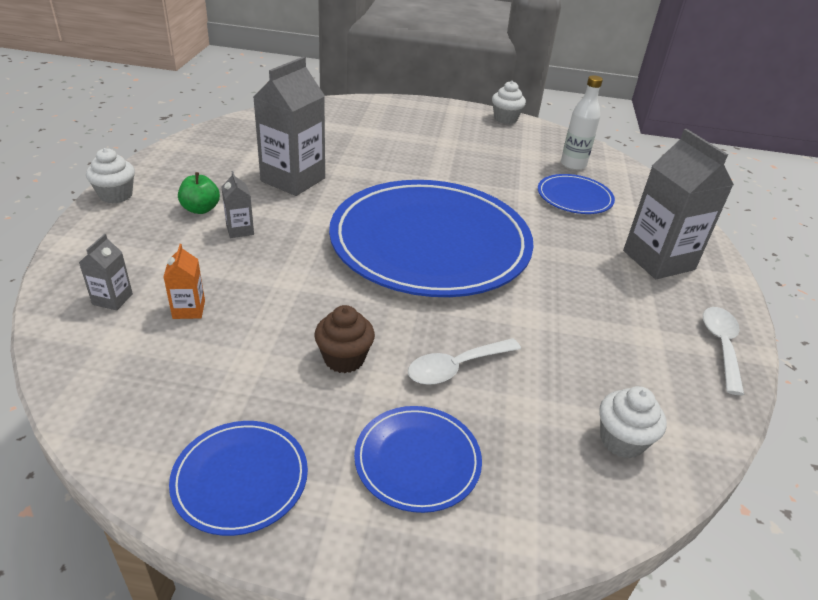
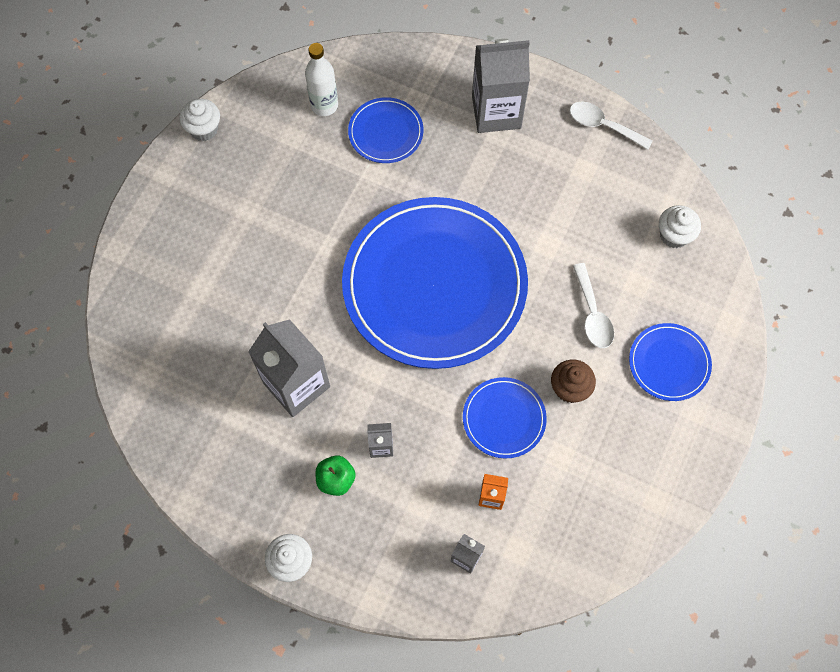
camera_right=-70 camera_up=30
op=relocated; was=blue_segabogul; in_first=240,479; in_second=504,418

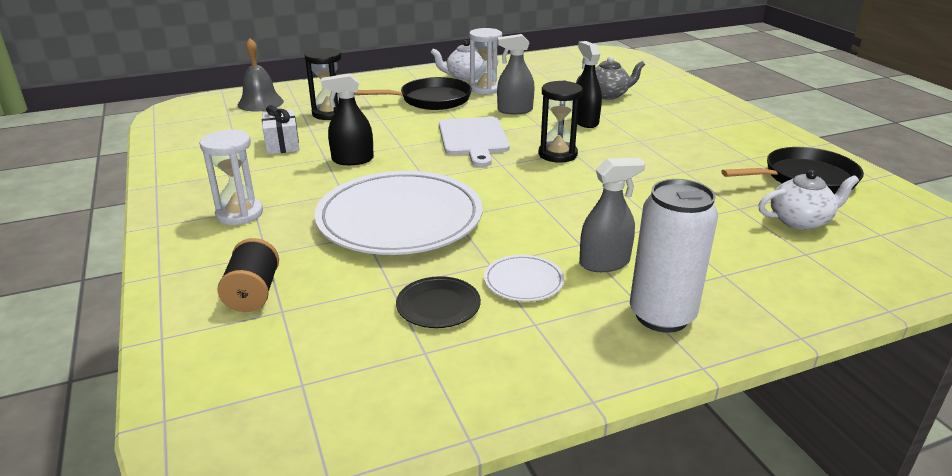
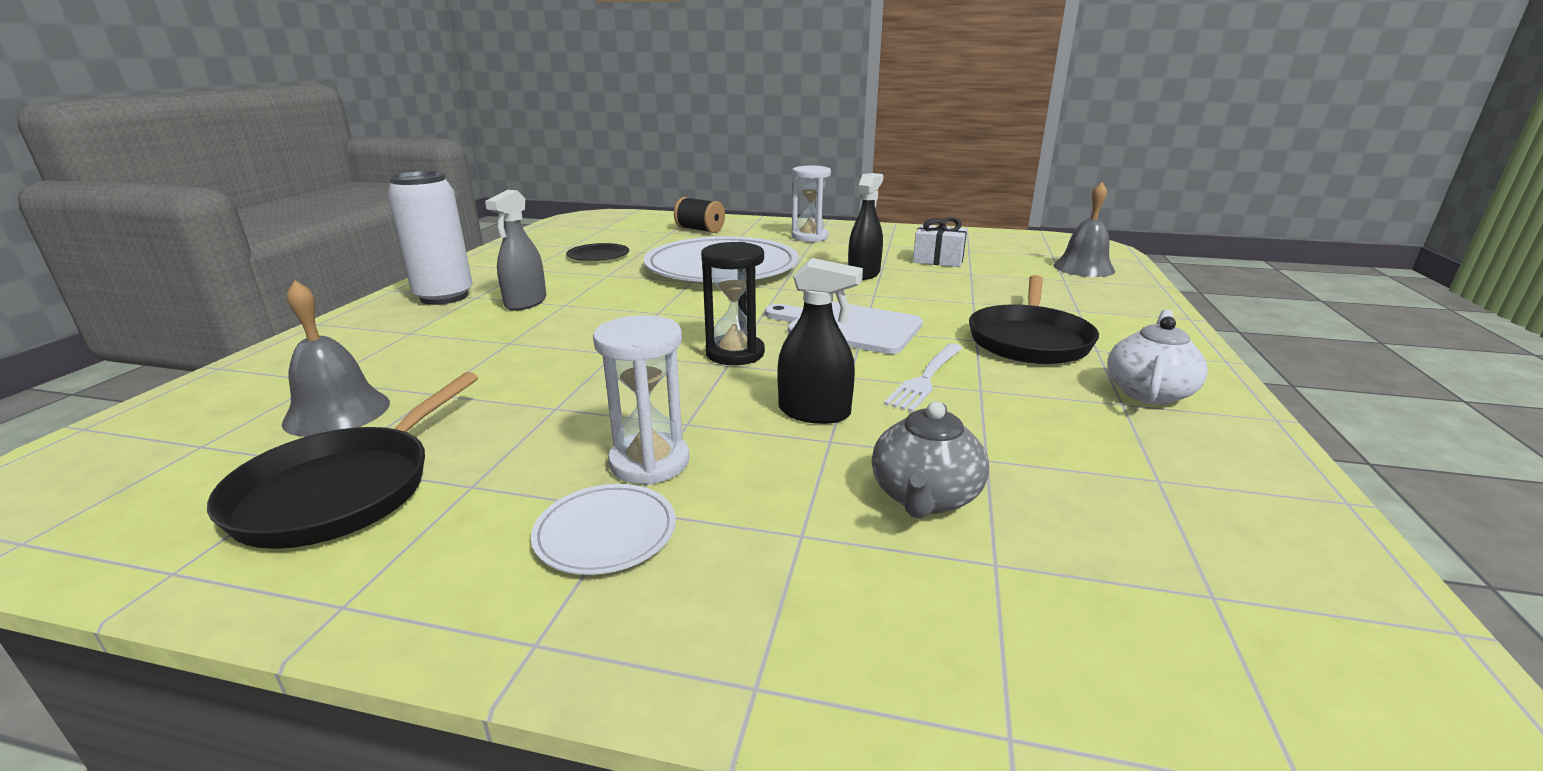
camera_right=125 camera_up=-5
op=missing; was=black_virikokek; in_first=329,114
op=relocated; was=white_virikokek; in_first=485,89; in_second=649,462
op=relocated; was=white_segabogul; in_first=523,281; in_second=605,533
op=exchanged; was=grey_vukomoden; now=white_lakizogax; in_first=515,110; in_second=926,378
op=exchanged; was=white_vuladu; now=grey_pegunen; in_first=800,221; in_second=337,412

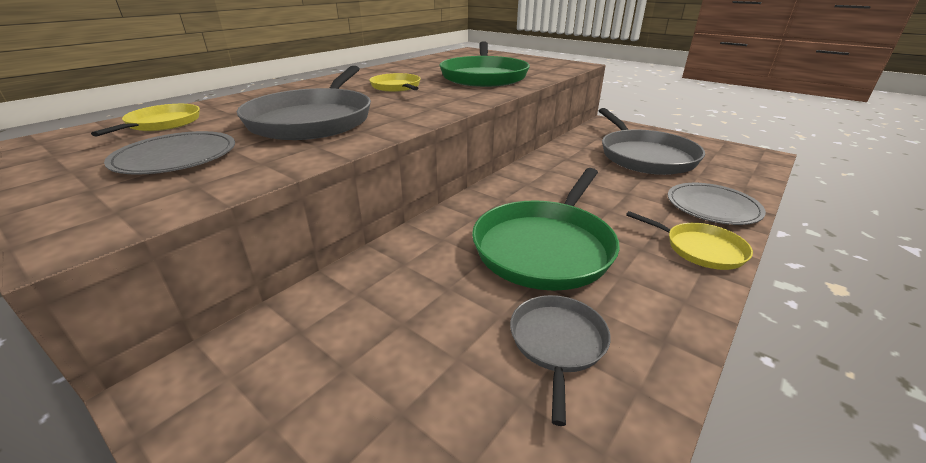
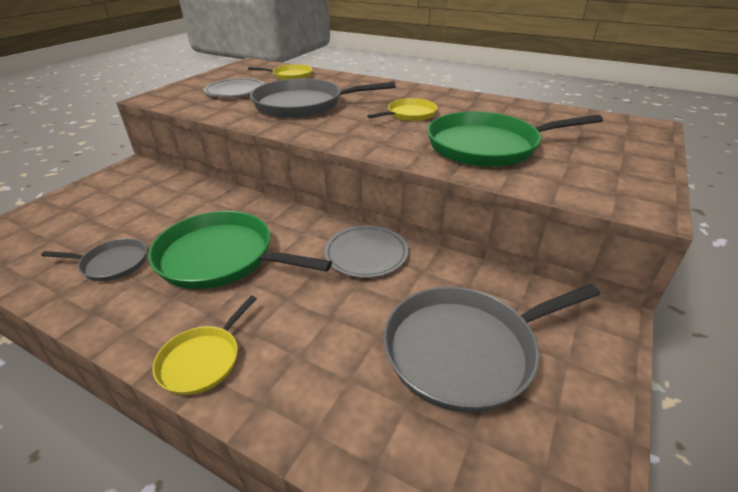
camera_right=80 camera_up=5
op=relocated; was=grey_segabogul; in_first=712,207; in_second=366,253

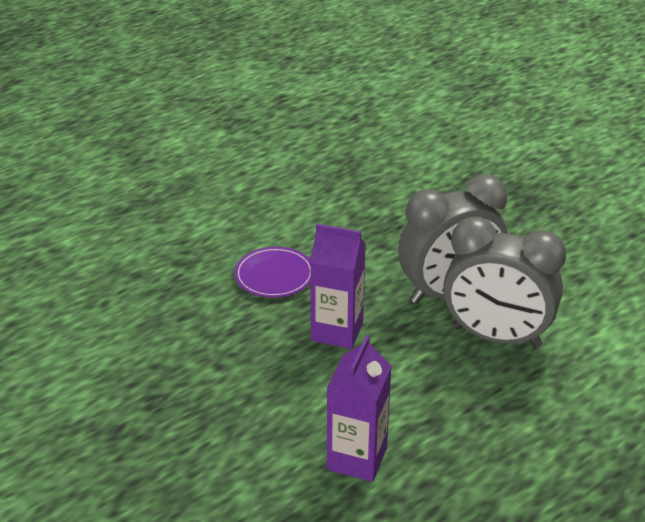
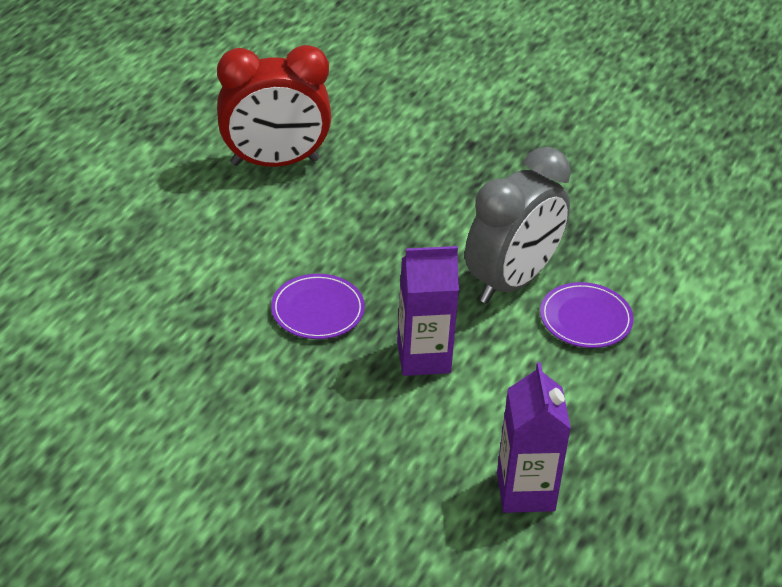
camera_right=-25 camera_up=5
op=appeared; now=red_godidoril; in_second=275,162
op=exchanged; was=grey_godidoril; now=purple_segabogul; in_first=496,337; in_second=585,319

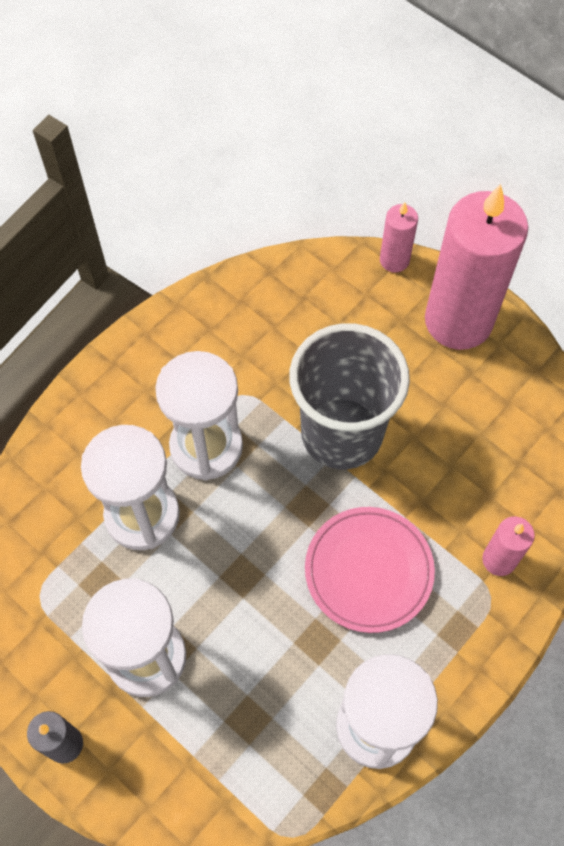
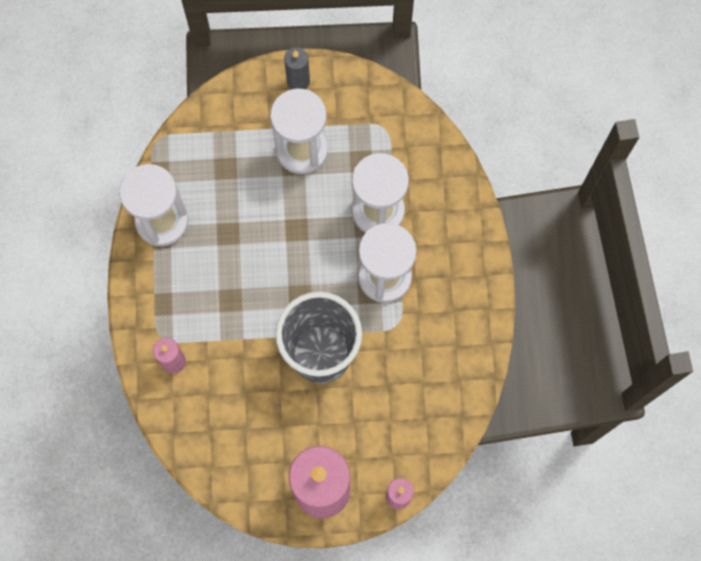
camera_right=135 camera_up=10
op=missing; was=pink_segabogul; in_first=368,571

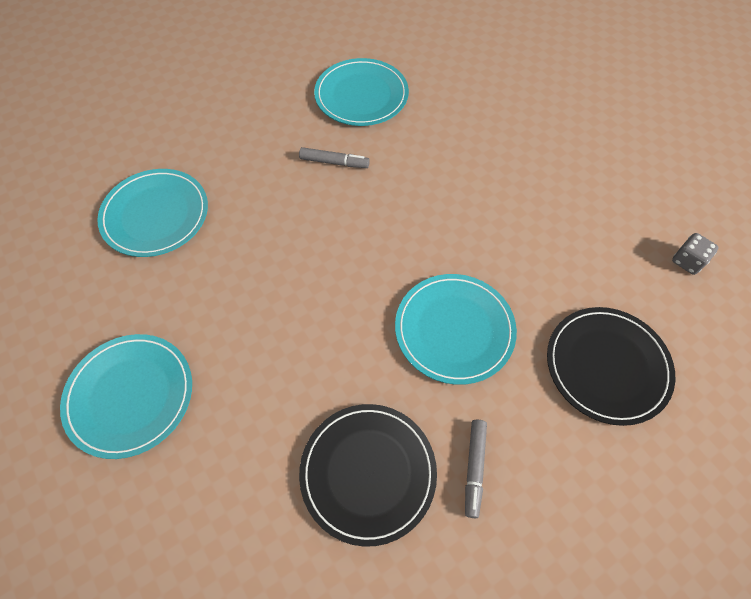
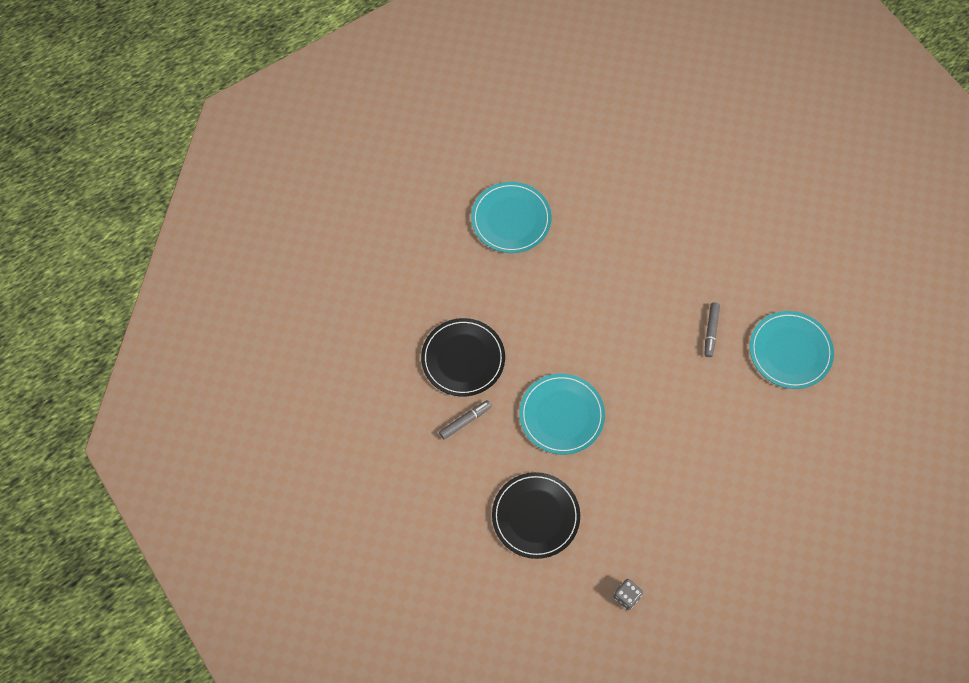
camera_right=90 camera_up=5
op=missing; was=turquoise_segabogul; in_first=155,215
op=spun; was=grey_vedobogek; in_first=474,468; in_second=465,421; clockwise=135

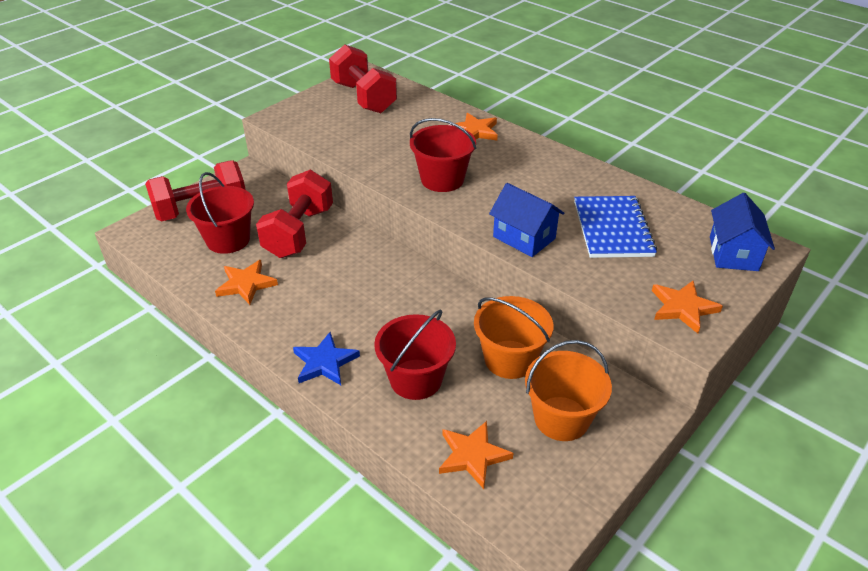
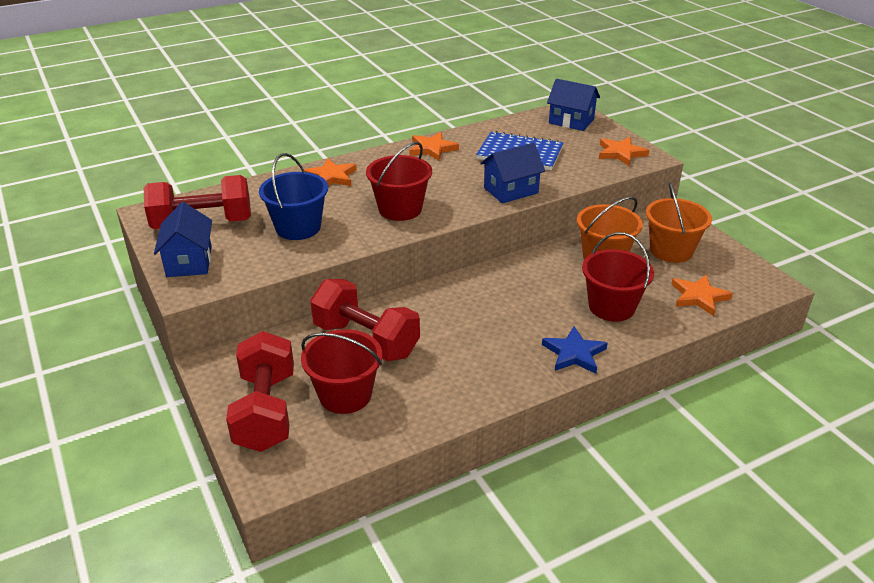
camera_right=-70 camera_up=-5
op=appeared; now=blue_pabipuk; in_second=189,261
op=appeared; now=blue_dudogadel; in_second=298,227
op=relocated; was=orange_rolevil; in_first=246,284; in_second=432,149

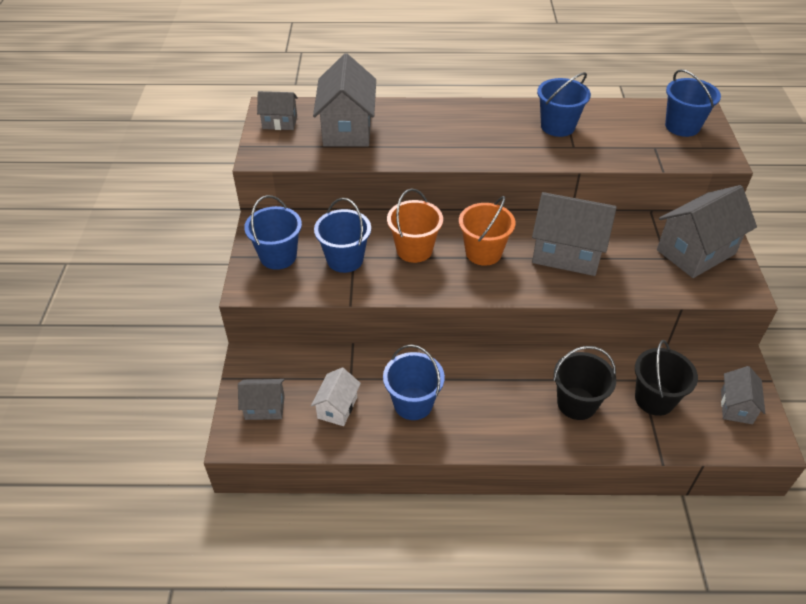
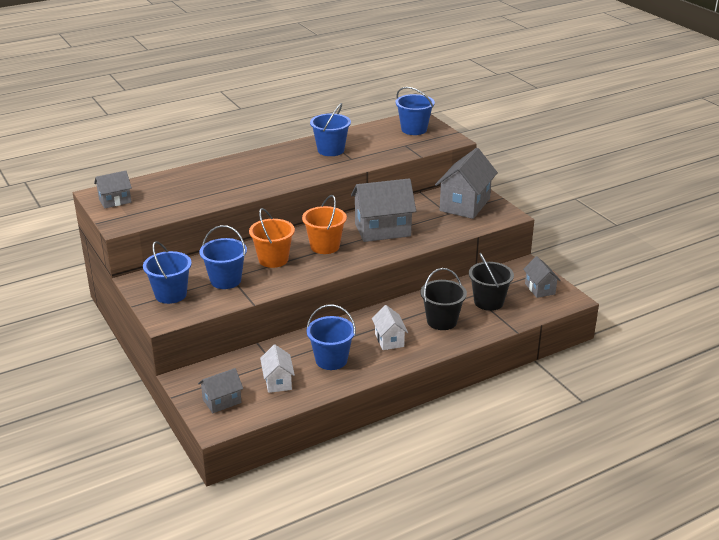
camera_right=-30 camera_up=-15
op=missing; was=grey_pabipuk; in_first=347,129
op=appeared; now=white_pabipuk; in_second=389,340

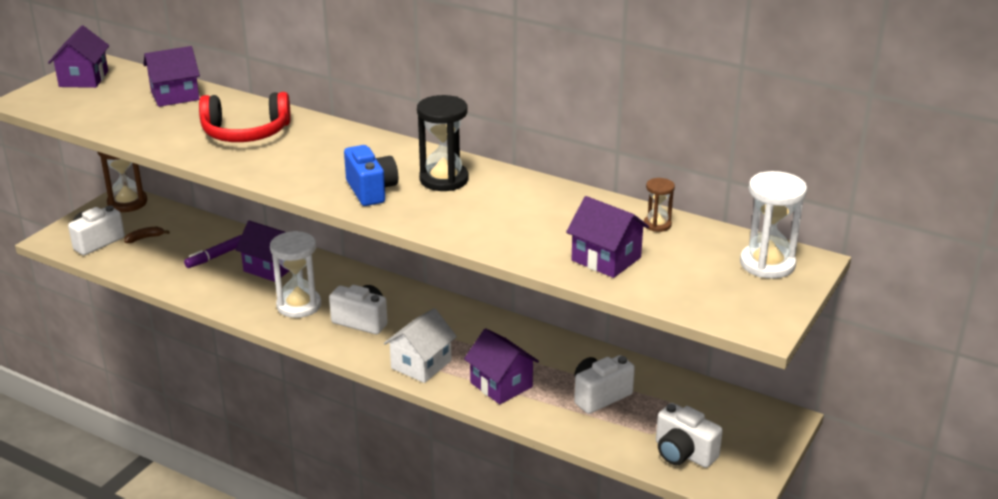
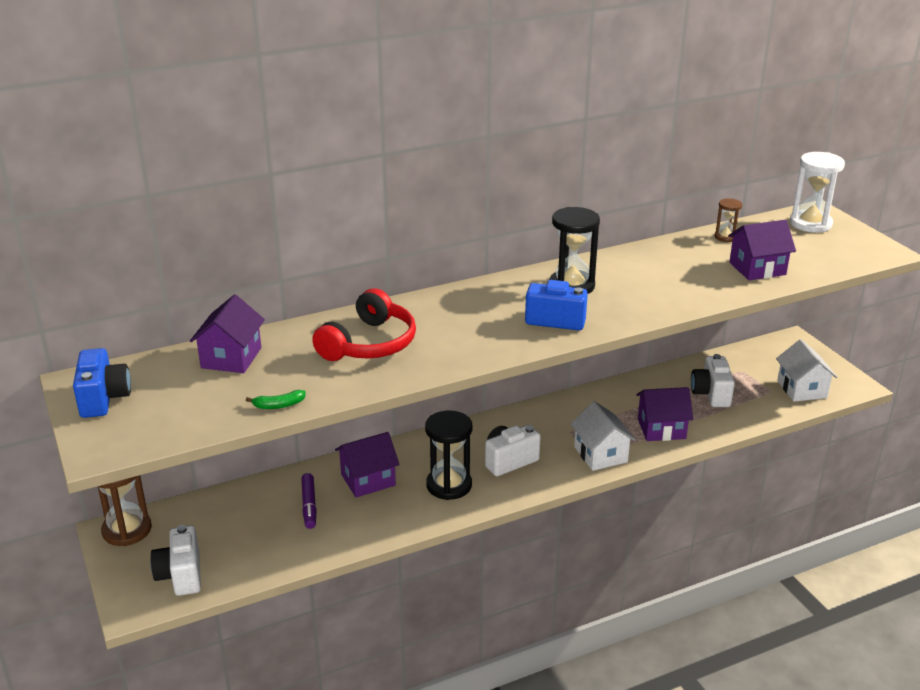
camera_right=-55 camera_up=0
op=missing; was=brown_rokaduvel; in_first=145,238
op=appeared; now=green_rokaduvel; in_second=279,405
op=exchanged; was=purple_pabipuk; now=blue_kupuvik; in_first=84,79; in_second=103,399
op=exchanged; was=white_kupuvik; now=white_pabipuk; in_first=683,453; in_second=802,389
op=colour; was=white_virikokek; now=black_virikokek; in_first=299,305; in_second=449,485

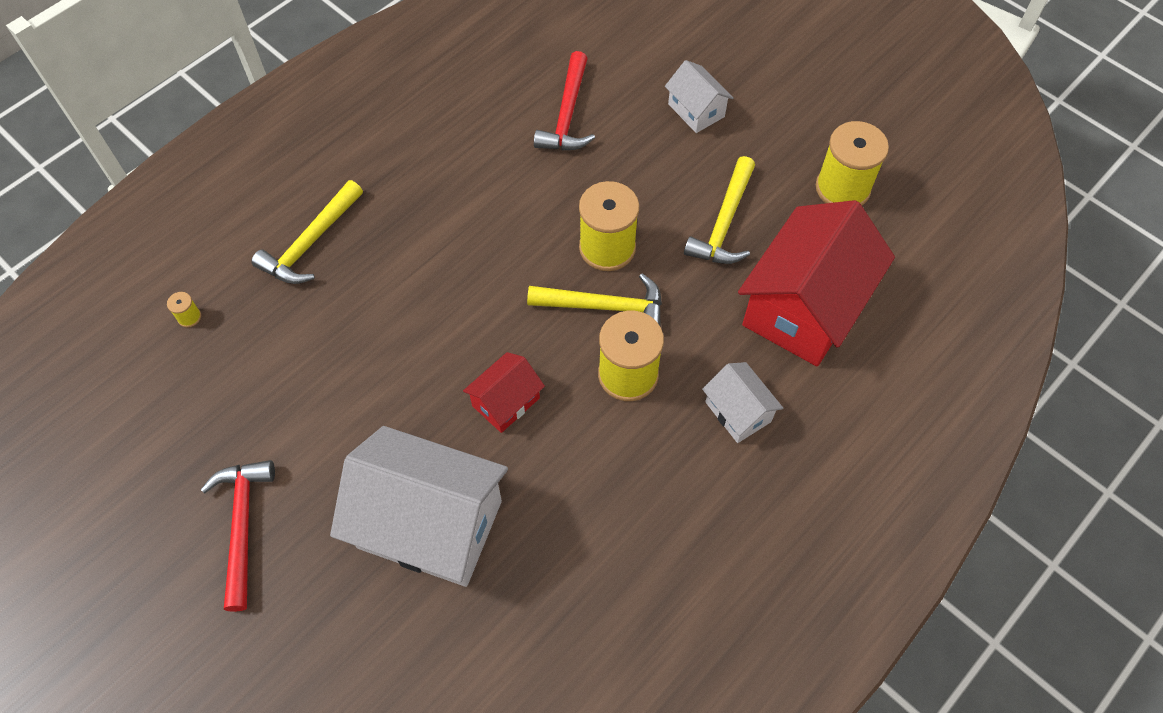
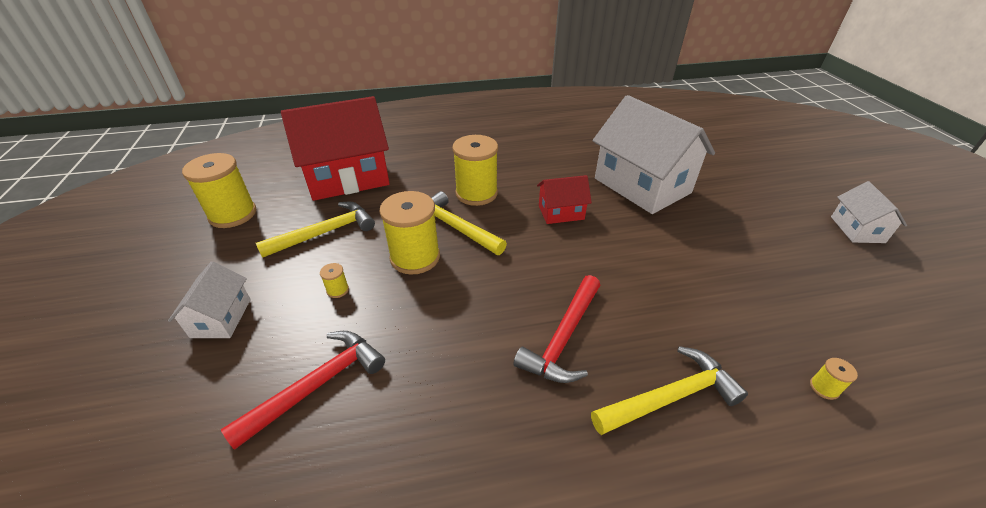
camera_right=-145 camera_up=-20
op=appeared; now=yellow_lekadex; in_second=337,290
op=relocated; was=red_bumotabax; in_first=242,526; in_second=563,338
op=relocated; was=white_pabipuk; in_first=738,411; in_second=857,229

